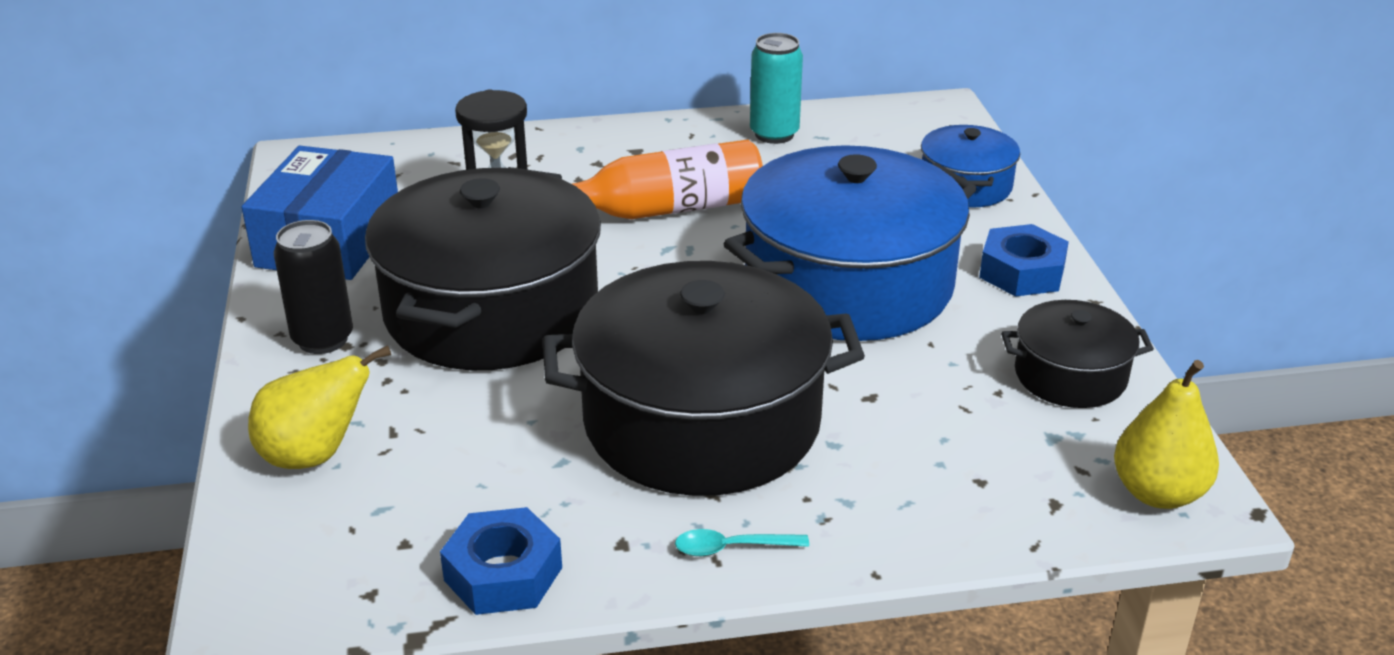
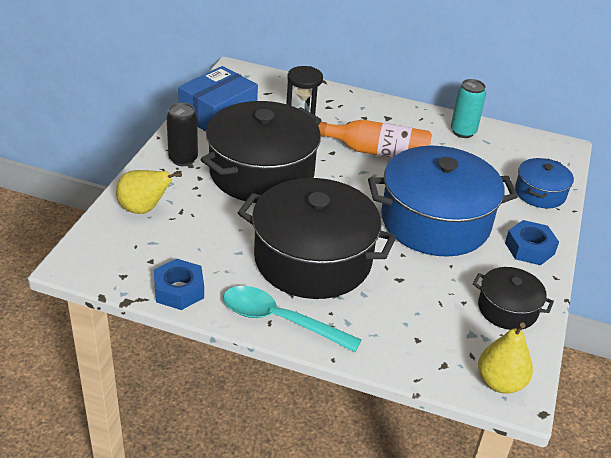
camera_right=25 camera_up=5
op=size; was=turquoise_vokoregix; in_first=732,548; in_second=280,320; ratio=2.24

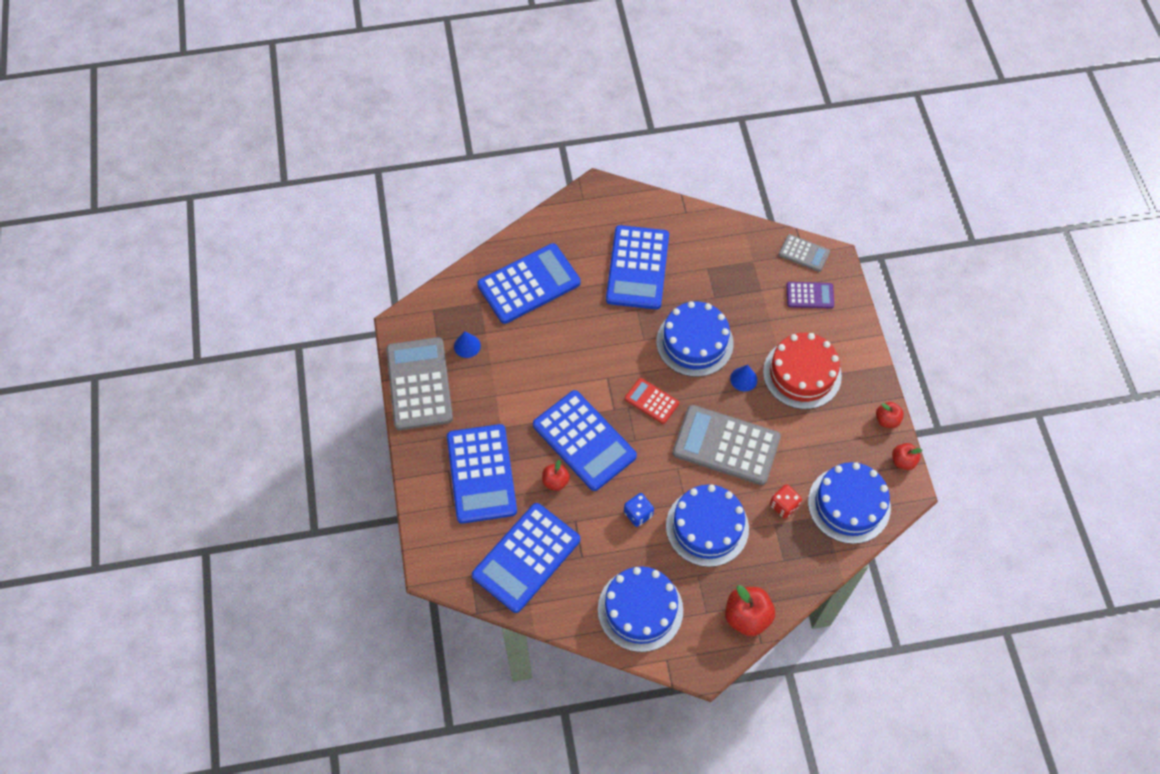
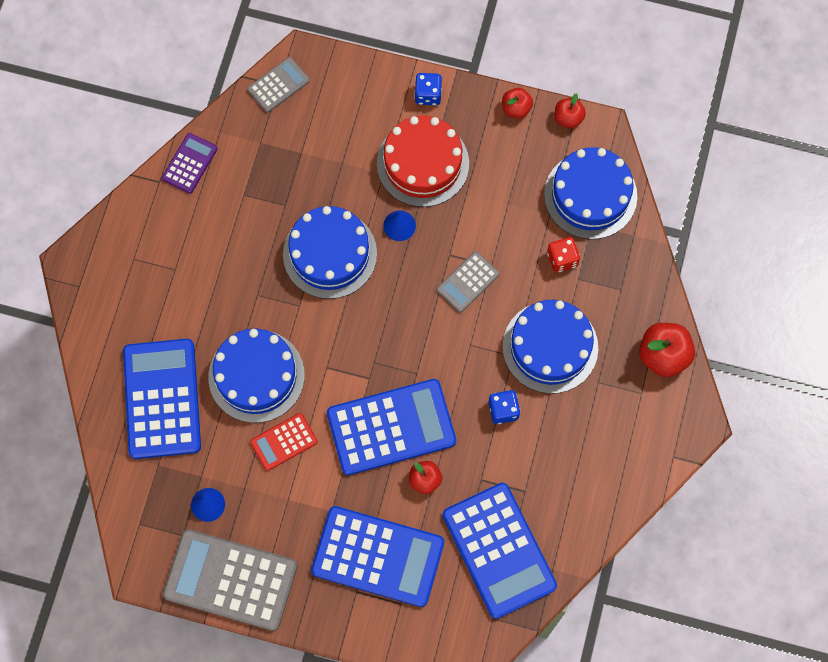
camera_right=-65 camera_up=10
op=missing; was=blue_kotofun; in_first=637,268
op=appeared; now=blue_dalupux; in_second=428,94
op=relocated; was=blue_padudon; in_first=640,609; in_second=256,376
op=relocated; was=red_kotofun; in_first=651,401; in_second=283,442
op=relocated; was=purple_kotofun; in_first=810,295; in_second=190,163
op=size; was=grey_kotofun; in_first=726,445; in_second=467,282; ratio=0.51

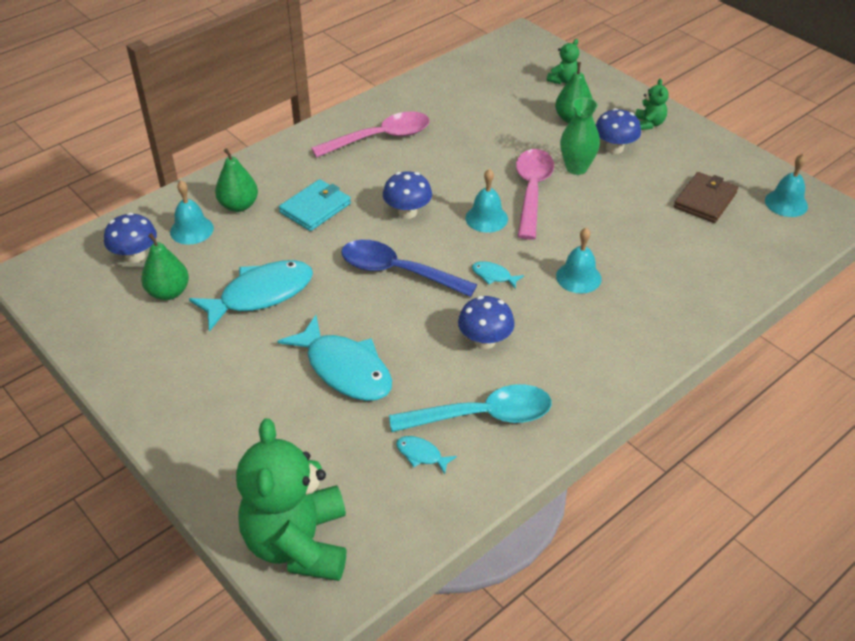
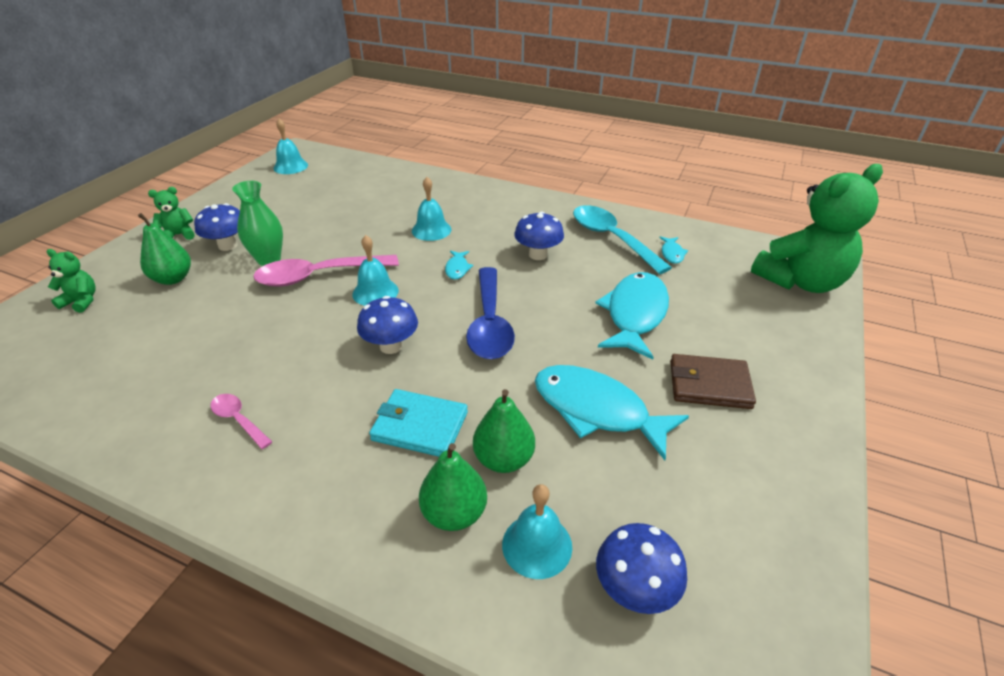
camera_right=-115 camera_up=-5
op=relocated; was=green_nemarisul; in_first=168,292; in_second=503,459
op=relocated; was=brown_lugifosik; in_first=705,200; in_second=709,384
op=size; was=pink_vokoregix; in_first=380,138; in_second=238,420; ratio=0.5

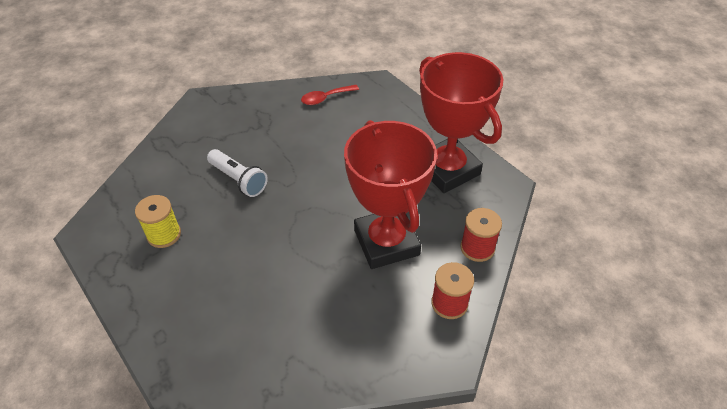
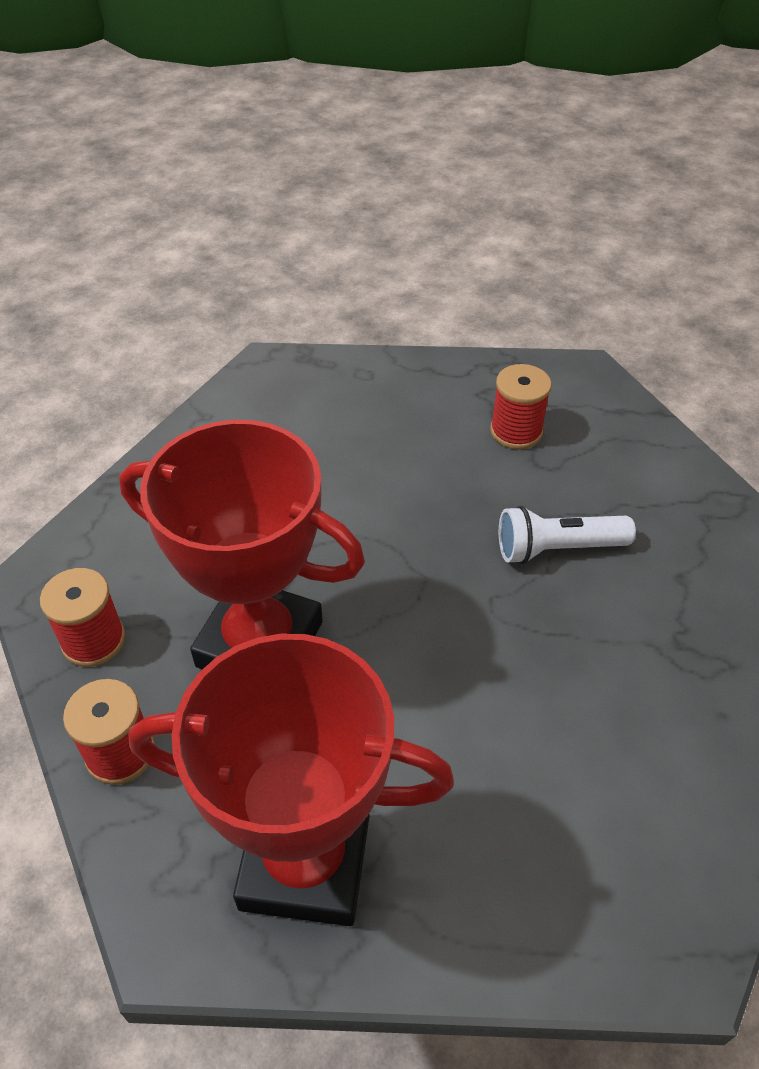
camera_right=130 camera_up=0
op=missing; was=red_vokoregix; in_first=325,98
op=colour; was=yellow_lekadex; now=red_lekadex; in_first=164,234; in_second=516,431

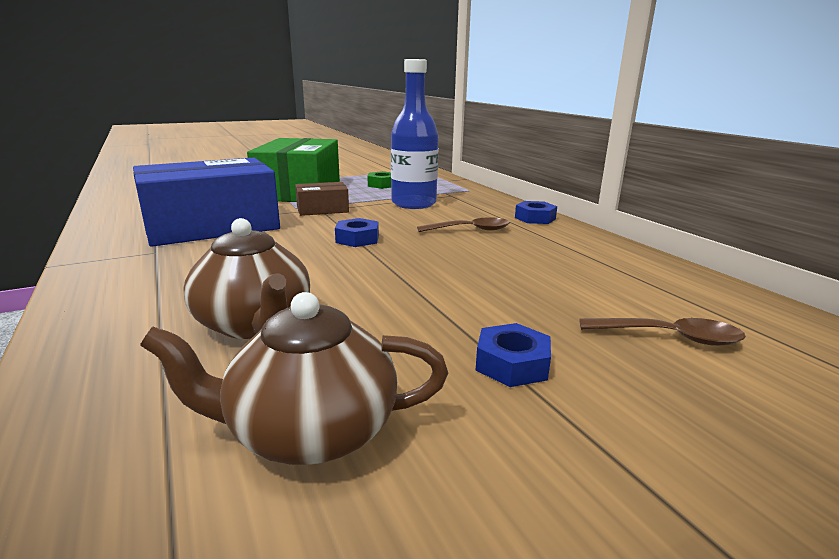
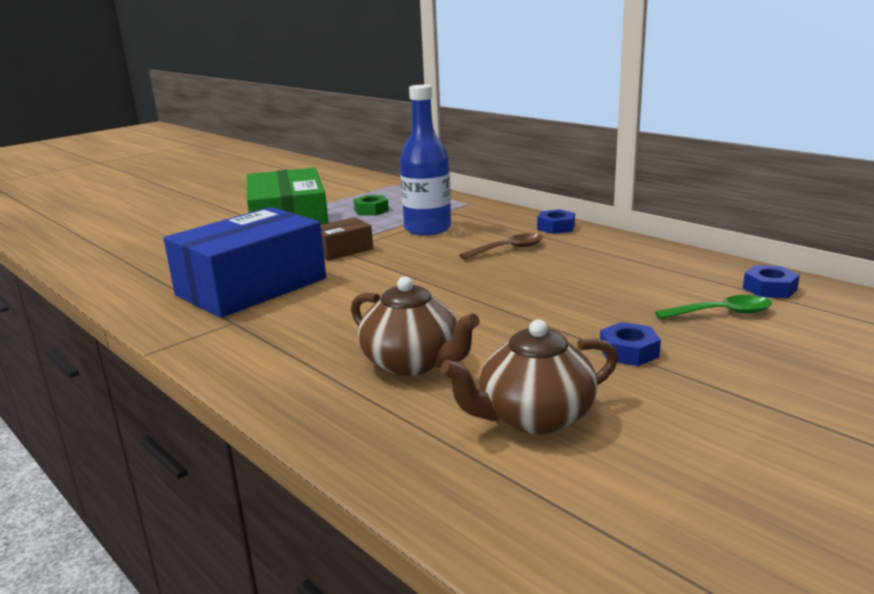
camera_right=-15 camera_up=0
op=relocated; was=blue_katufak; in_first=357,239; in_second=769,289
op=colour; was=brown_vokoregix; now=green_vokoregix; in_first=670,337; in_second=722,313

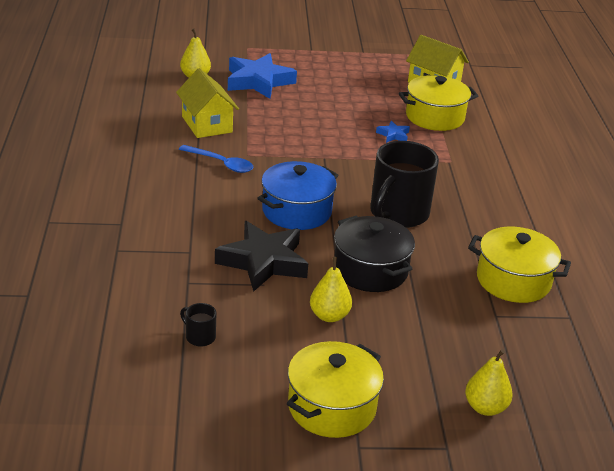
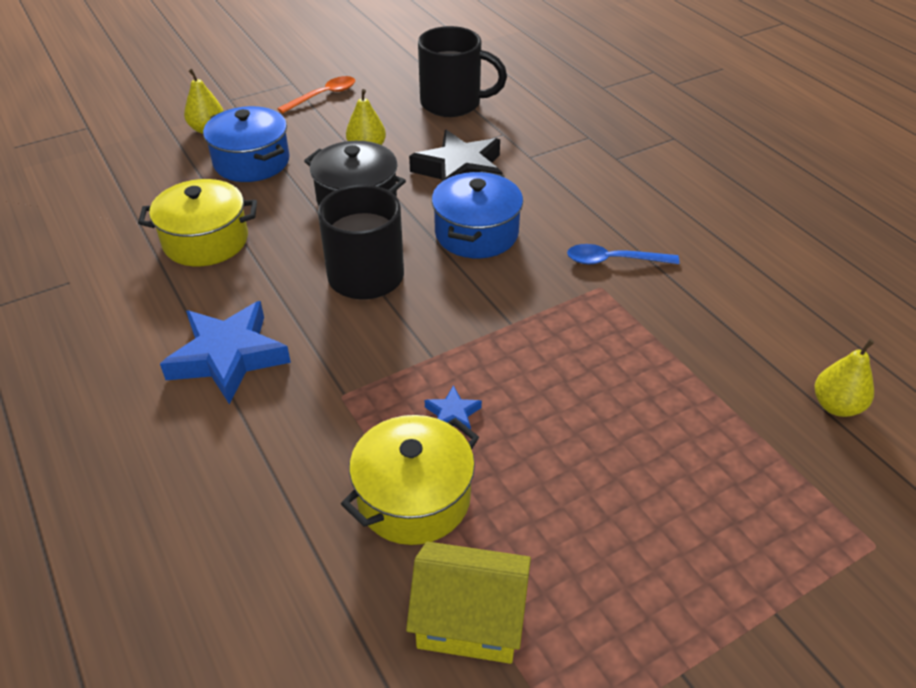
camera_right=155 camera_up=10
op=missing; was=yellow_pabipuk; in_first=207,124
op=appeared; now=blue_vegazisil; in_second=251,162
op=relocated; was=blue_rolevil; in_first=258,81; in_second=228,357
op=exchanged; was=yellow_vegazisil; now=orange_vokoregix; in_first=332,407; in_second=323,96
op=size; was=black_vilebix; in_first=199,337; in_second=453,103; ratio=2.42

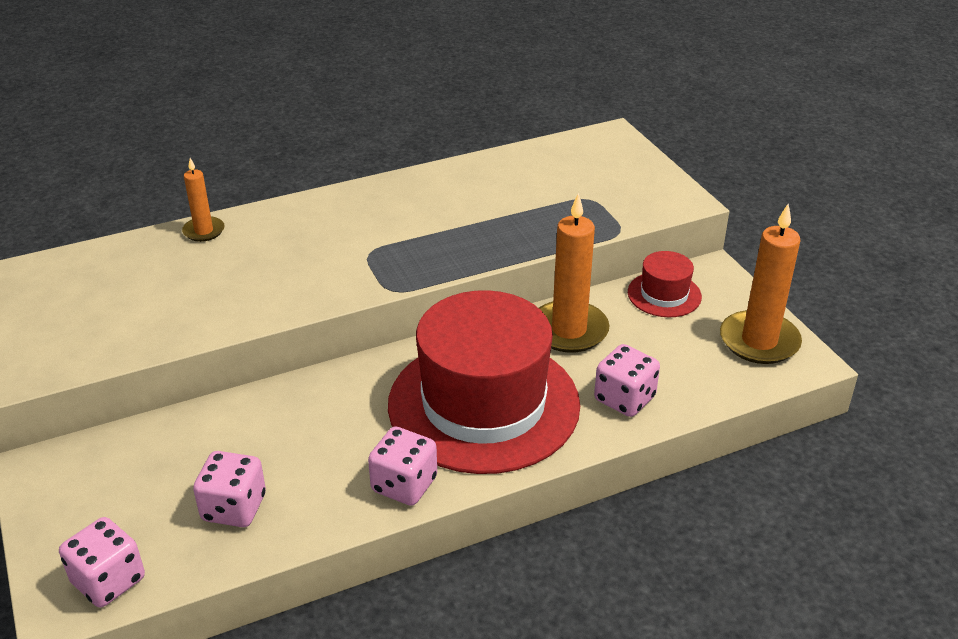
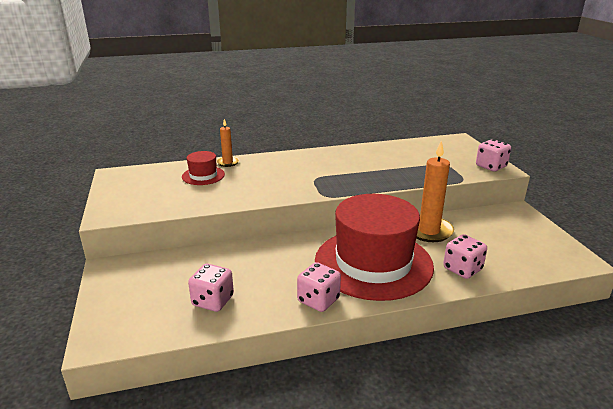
camera_right=10 camera_up=-10
op=missing; was=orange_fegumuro; in_first=759,341
op=relocated; was=pink_dalupux; in_first=108,581; in_second=491,166
op=relocated; was=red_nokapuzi; in_first=664,294; in_second=203,175

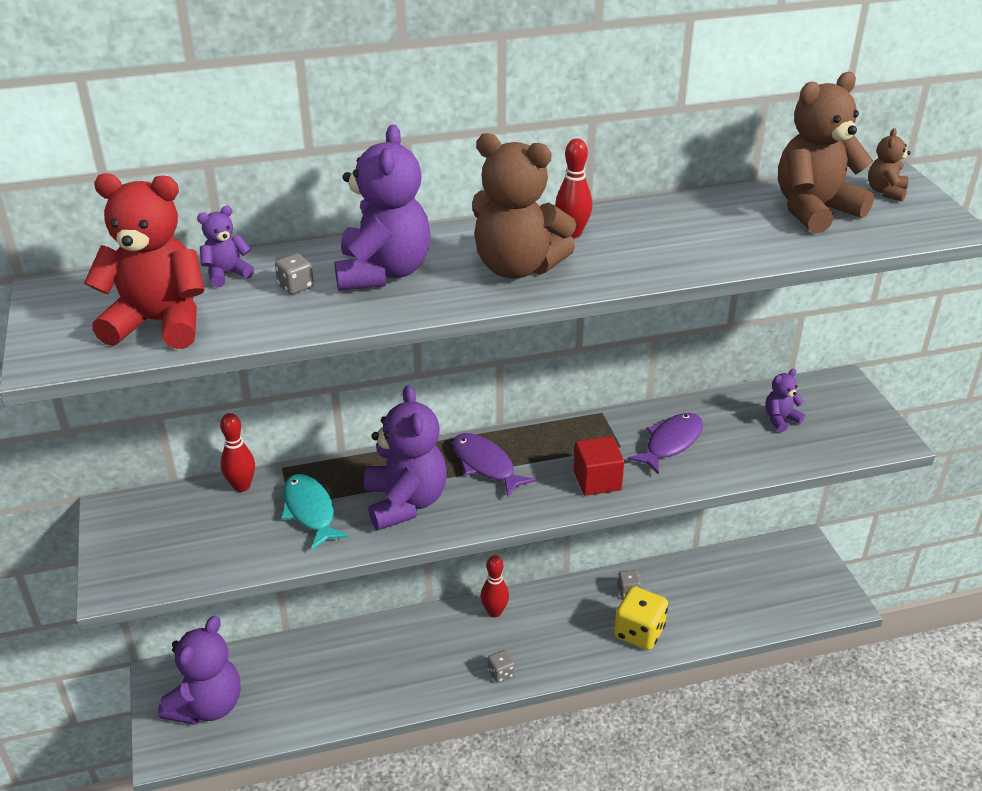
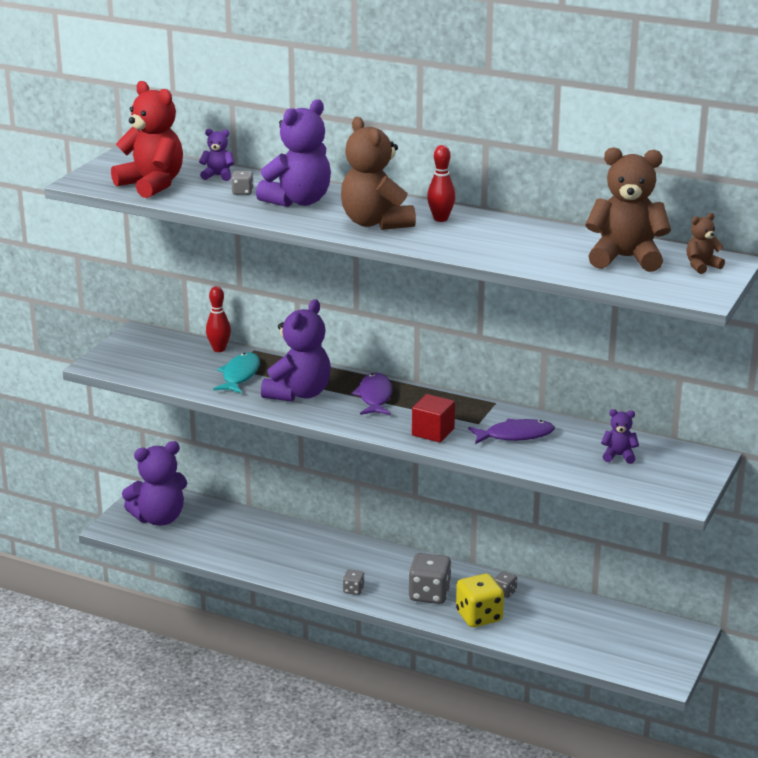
camera_right=40 camera_up=-10
op=missing; was=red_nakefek; in_first=494,612
op=appeared; now=grey_dalupux; in_second=429,594

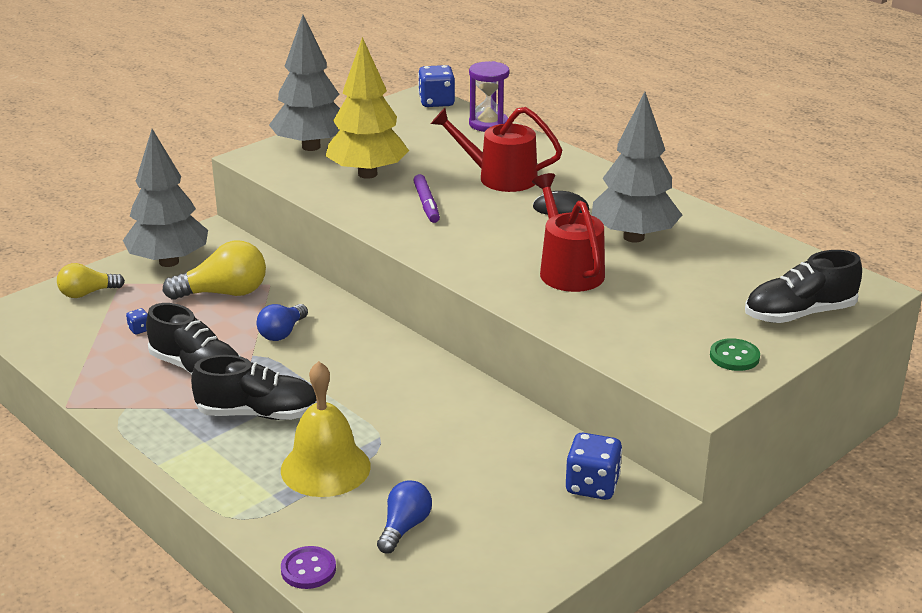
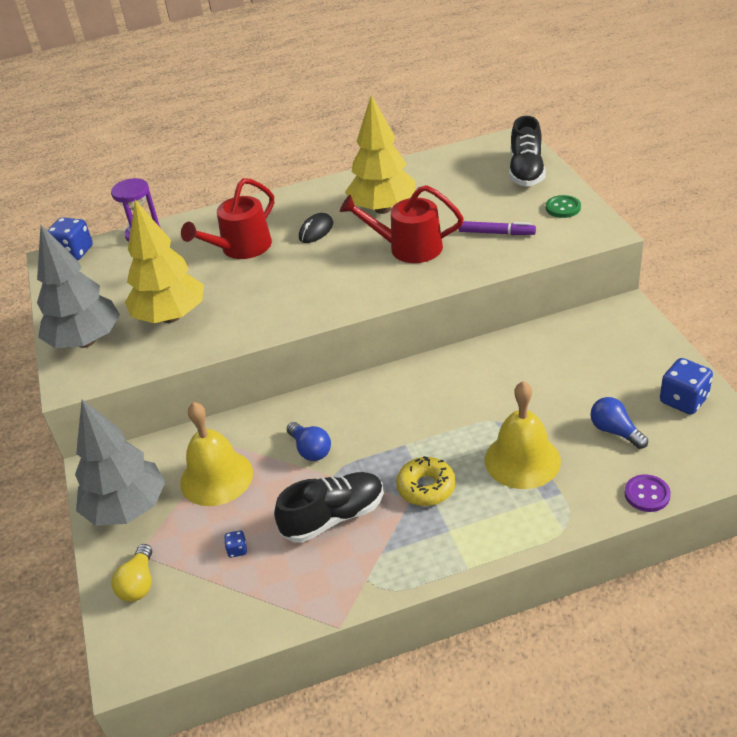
camera_right=-60 camera_up=10
op=relocated; was=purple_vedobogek; in_first=426,204; in_second=496,233
op=relocated; was=blue_dalupux; in_first=592,485; in_second=683,400
op=exchanged; was=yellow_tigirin; now=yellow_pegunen; in_first=224,293; in_second=216,477
op=exchanged; was=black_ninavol; now=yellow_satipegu; in_first=258,414; in_second=426,487
op=colour; was=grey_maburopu; now=yellow_maburopu; in_first=633,237; in_second=383,209

